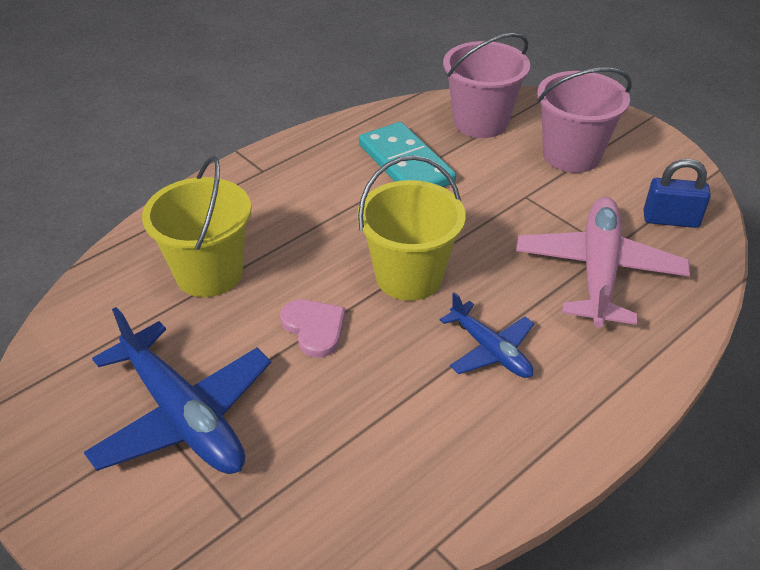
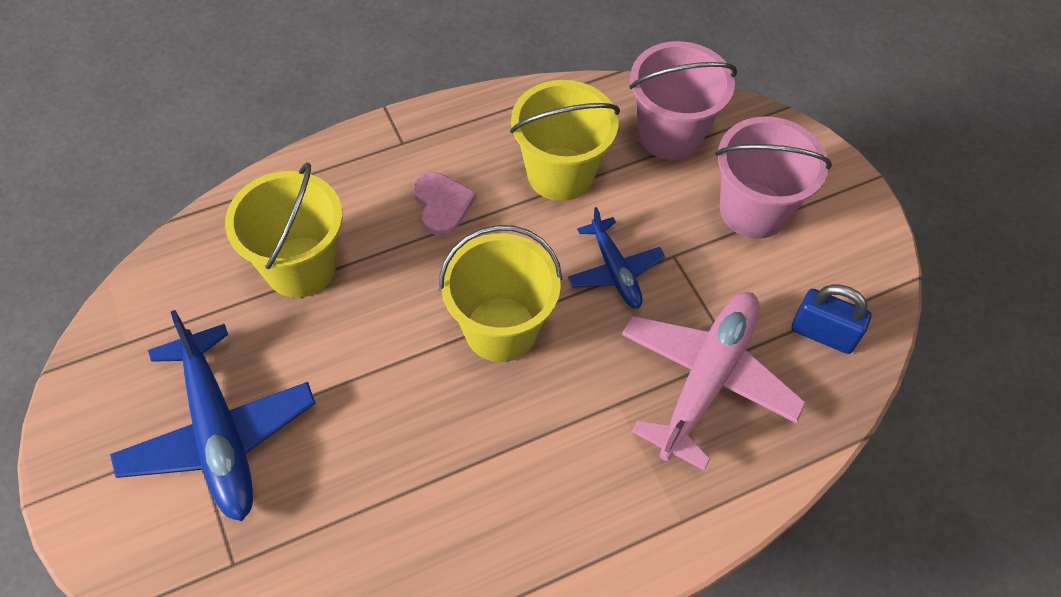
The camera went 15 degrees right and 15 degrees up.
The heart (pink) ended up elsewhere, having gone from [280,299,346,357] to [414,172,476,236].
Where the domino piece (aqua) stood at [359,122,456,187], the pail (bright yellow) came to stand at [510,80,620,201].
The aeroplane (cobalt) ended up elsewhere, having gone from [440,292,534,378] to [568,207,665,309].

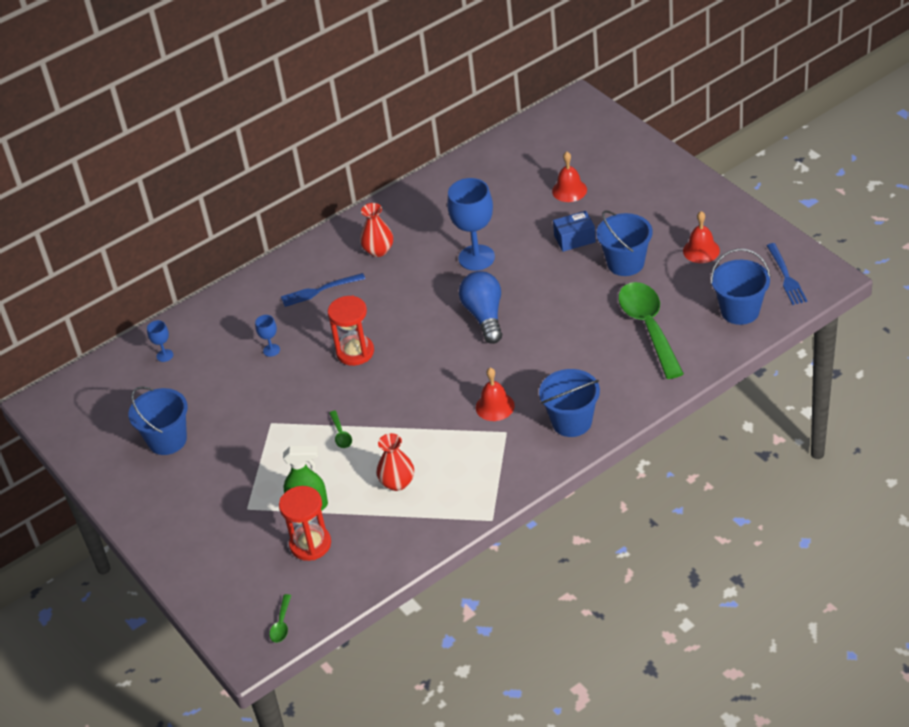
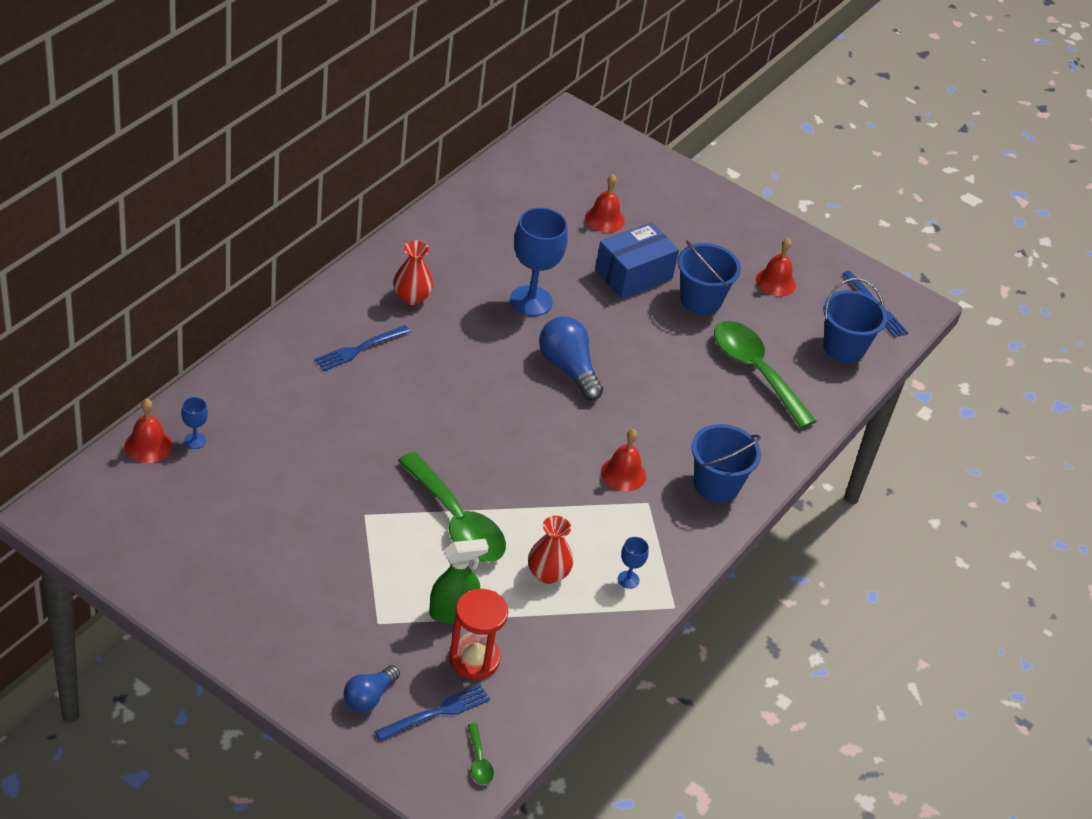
The camera went 30 degrees left and 0 degrees up.
The second view lost the pail (cobalt) at [128,386,188,455].
The chalice (cobalt) ended up elsewhere, having gone from [255,315,280,357] to [618,537,649,589].
The second view lost the sandglass (scarlet) at [328,296,374,366].
The size of the tablespoon (green) at [329,410,352,448] changed by a factor of 2.46.
The size of the package (cobalt) at [553,211,596,252] changed by a factor of 1.59.
The second view gained the hand bell (scarlet) at [125,399,173,463].
The second view gained the lightbulb (cobalt) at [344,665,400,712].
The second view gained the fork (cobalt) at [375,684,490,741].

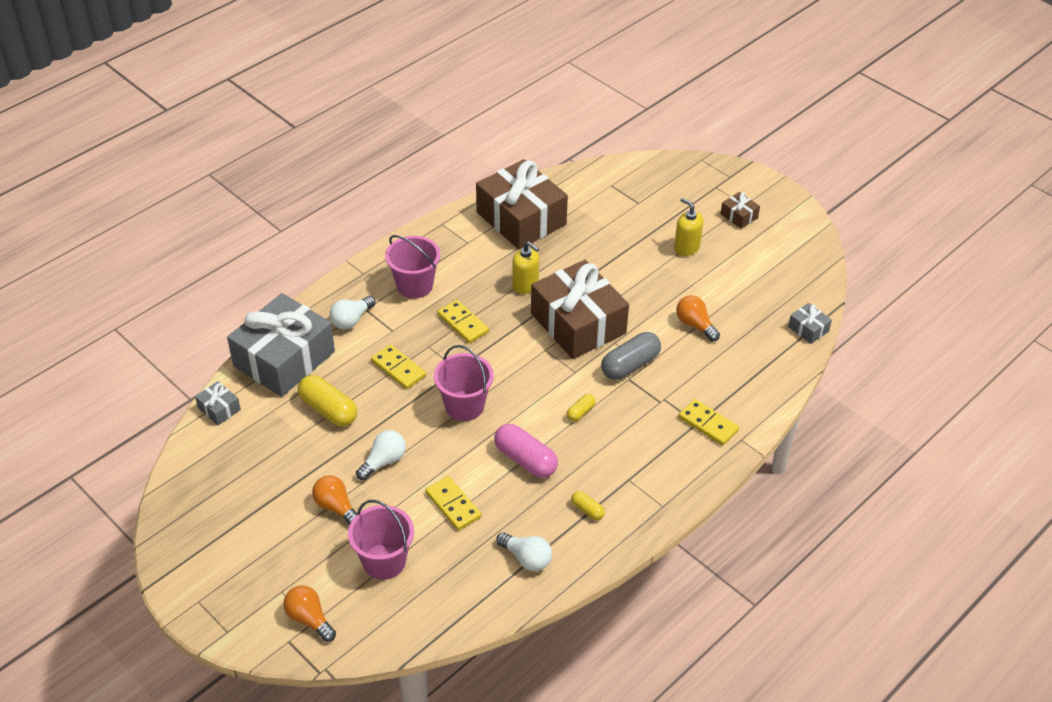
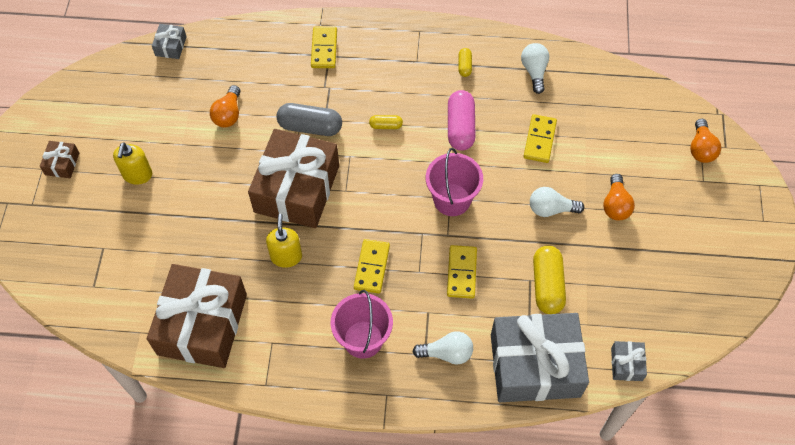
The camera went 130 degrees left and 15 degrees up.
The second view lost the pail (pink) at [348,500,414,580].

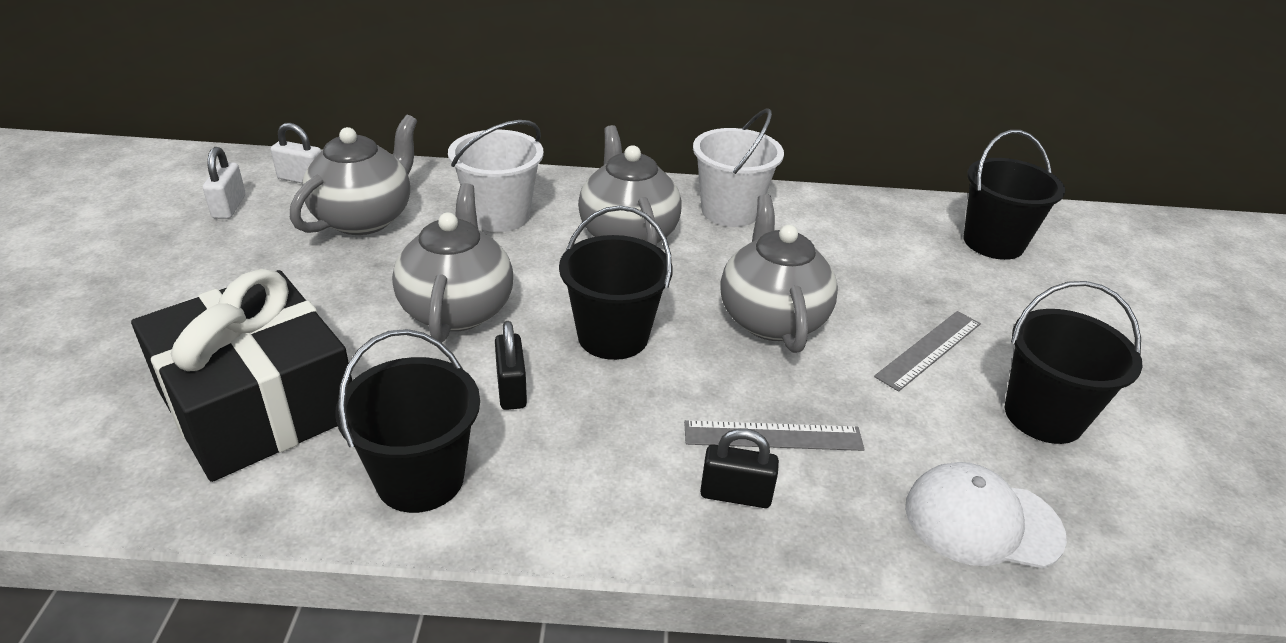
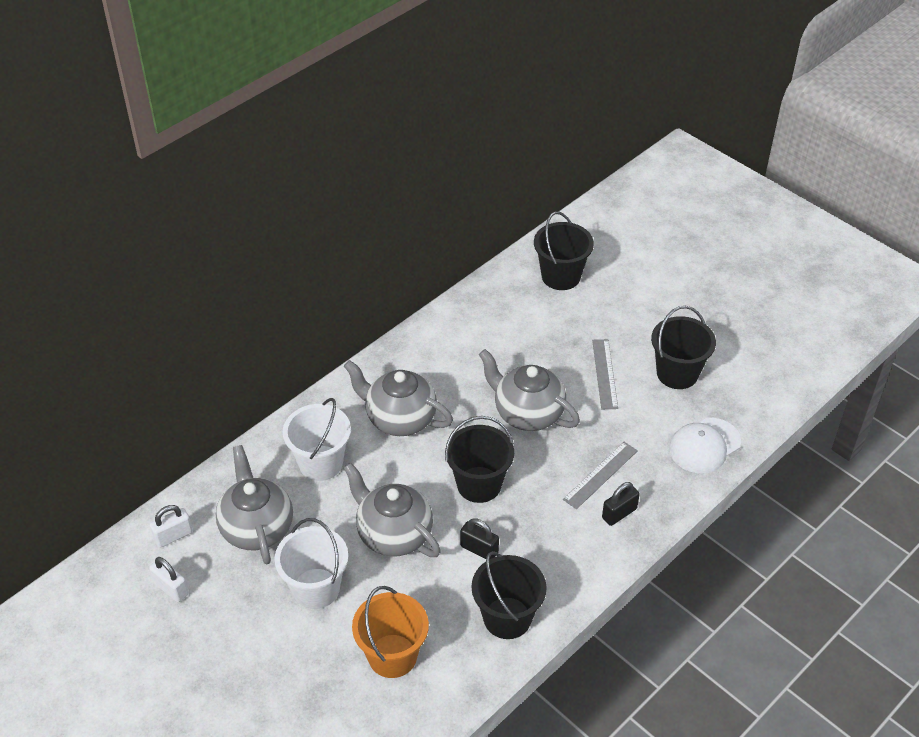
The camera went 45 degrees left and 10 degrees up.
Where the wrapped gift (jet-black) stood at [131,269,352,482], the pail (bright orange) came to stand at [352,586,429,678].
The pail (snow-white) ended up elsewhere, having gone from [693,108,784,227] to [274,518,348,609].

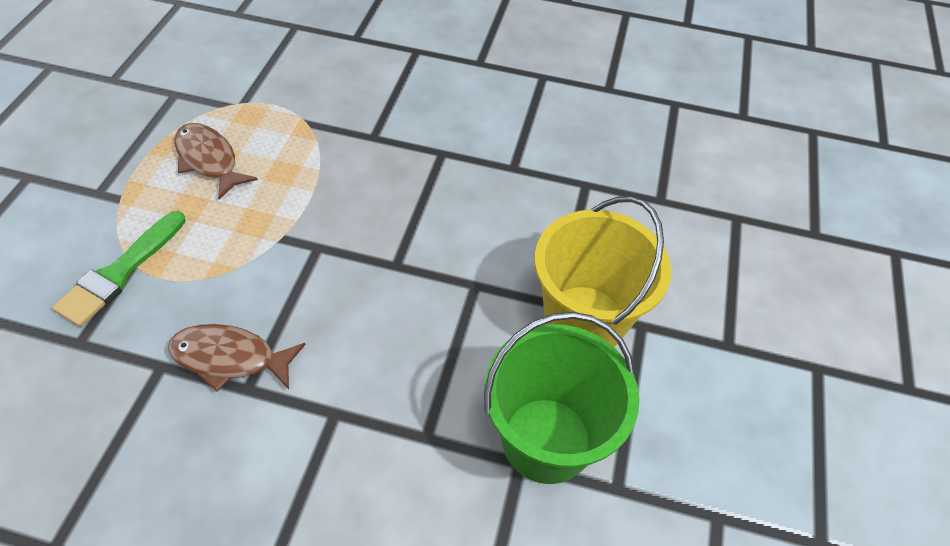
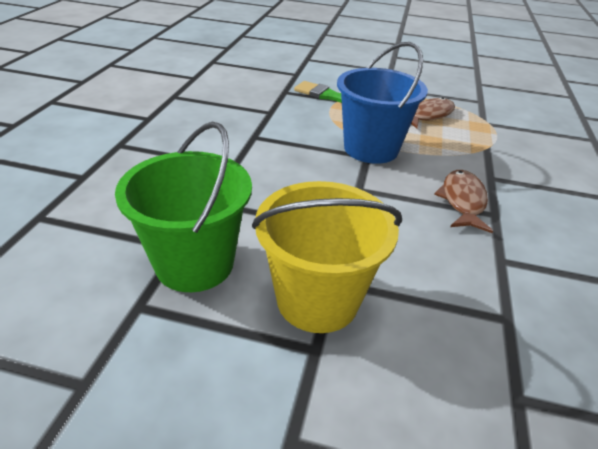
The camera went 90 degrees right and 15 degrees down.
The toy fish (brown) ended up elsewhere, having gone from [168,324,306,392] to [434,170,493,233].
The second view gained the pail (cobalt) at [337,42,428,164].

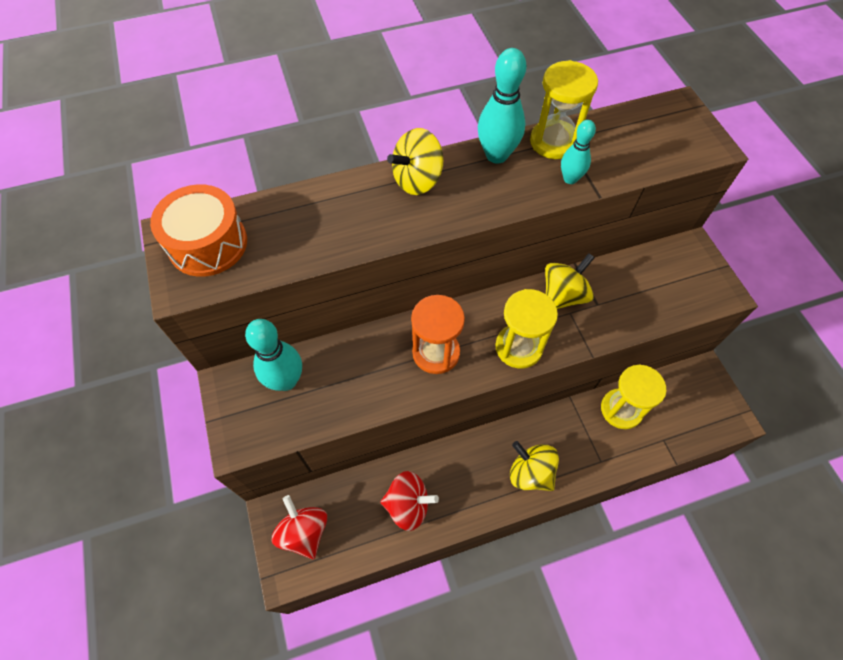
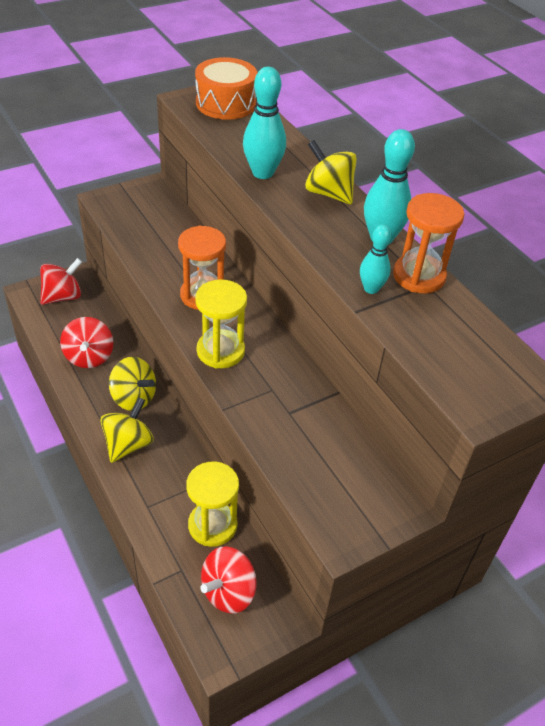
The camera went 75 degrees right and 15 degrees down.
The bowling pin (aqua) ended up elsewhere, having gone from [245,319,302,391] to [243,67,286,179].
What was the sandglass (bright yellow) at [530,60,598,159] turned into the sandglass (bright orange) at [393,193,464,293].
The spinning top (bright yellow) ended up elsewhere, having gone from [545,253,595,309] to [109,357,156,411].
The second view gained the spinning top (scarlet) at [200,546,257,614].

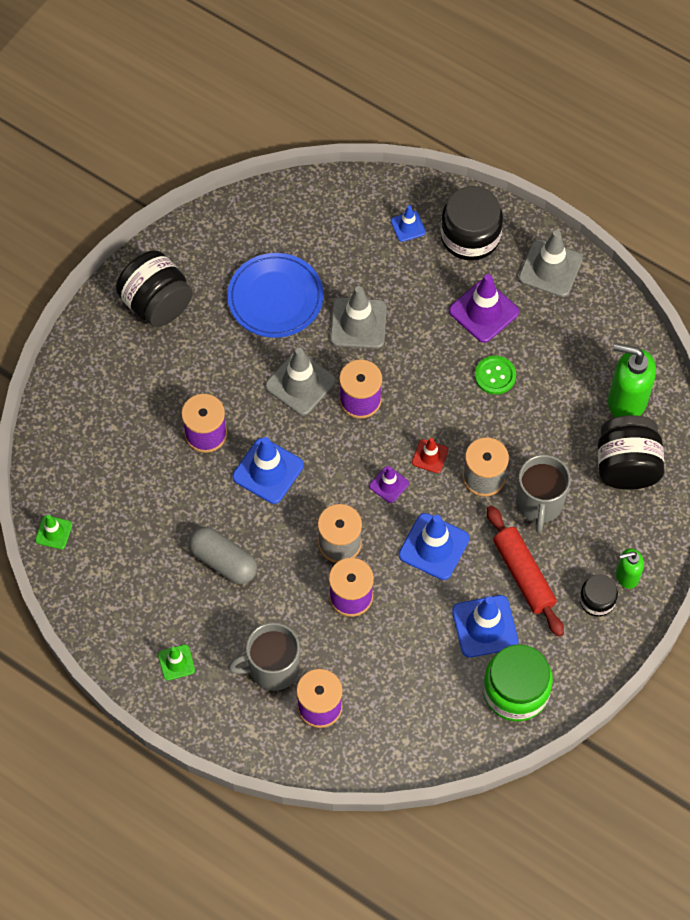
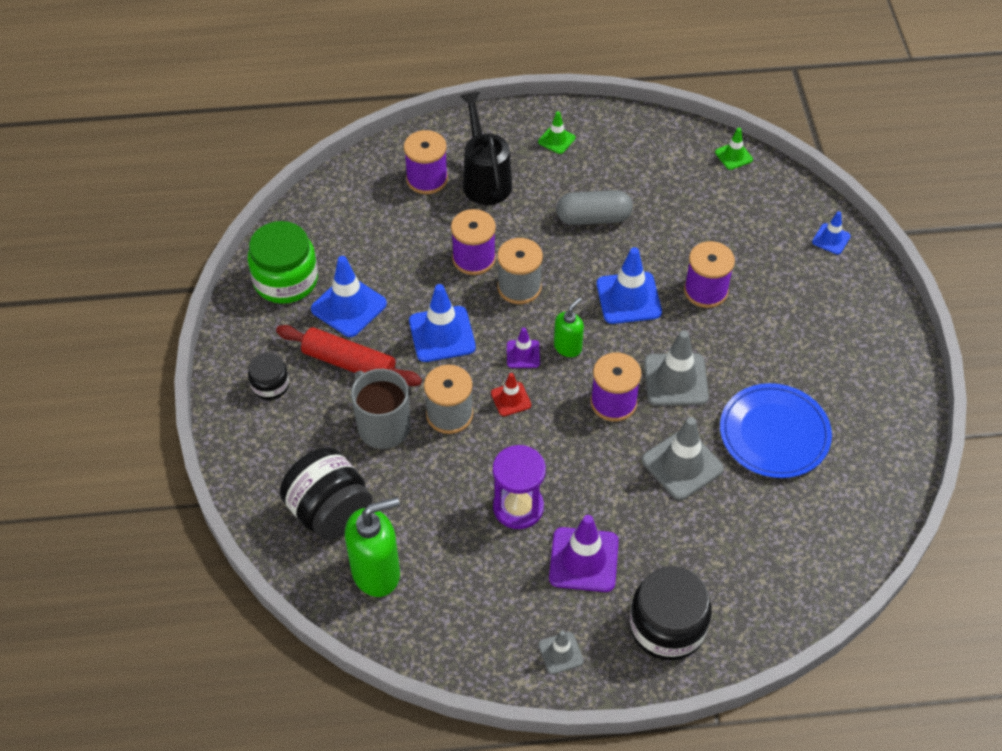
The camera went 140 degrees right and 10 degrees down.
The second view lost the jar (jet-black) at [116,250,193,327].
Where the coffee mug (gray) stood at [228,622,300,691], the watering pot (jet-black) came to stand at [460,92,512,205].
The safety cone (cobalt) ended up elsewhere, having gone from [391,205,426,242] to [812,211,851,255].
Where the sewing button (green) stood at [475,356,516,395], the sandglass (royal purple) came to stand at [493,445,546,529].
The size of the safety cone (gray) at [519,230,583,297] changed by a factor of 0.55.
The soap dispenser (green) ended up elsewhere, having gone from [616,548,644,589] to [554,297,584,357].

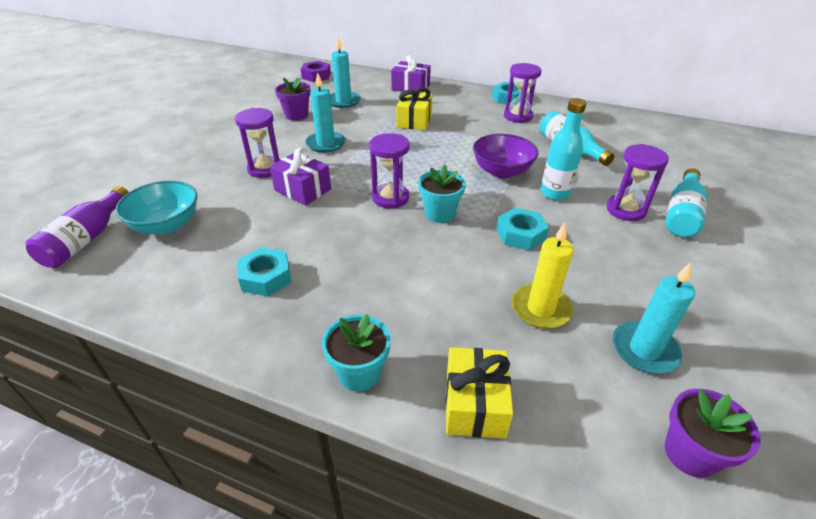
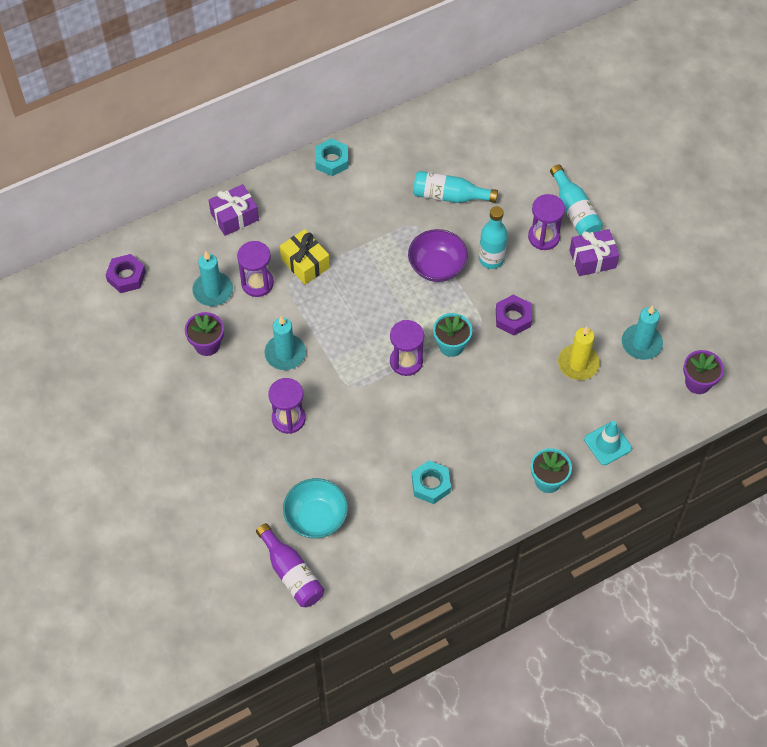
The camera went 50 degrees left and 20 degrees up.
The wrapped gift (royal purple) ended up elsewhere, having gone from [270,147,331,205] to [569,229,619,276].
Where the wrapped gift (bright yellow) stood at [446,347,513,439], the safety cone (aqua) came to stand at [584,421,632,465].
What was the hex nut (aqua) at [497,208,549,251] turned into the hex nut (royal purple) at [496,295,532,335].
The sandglass (royal purple) ended up elsewhere, having gone from [504,63,541,123] to [237,241,274,297].

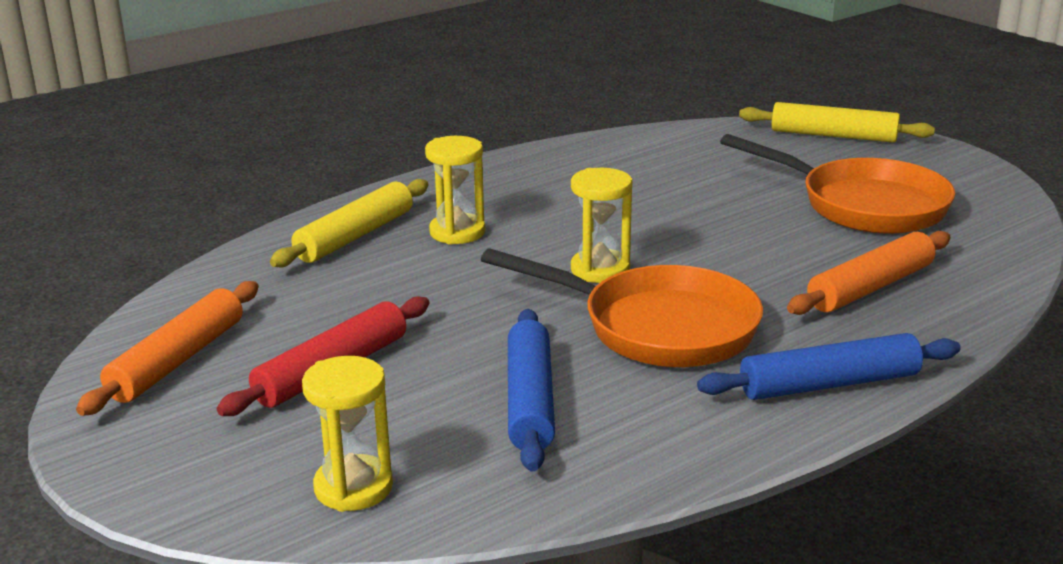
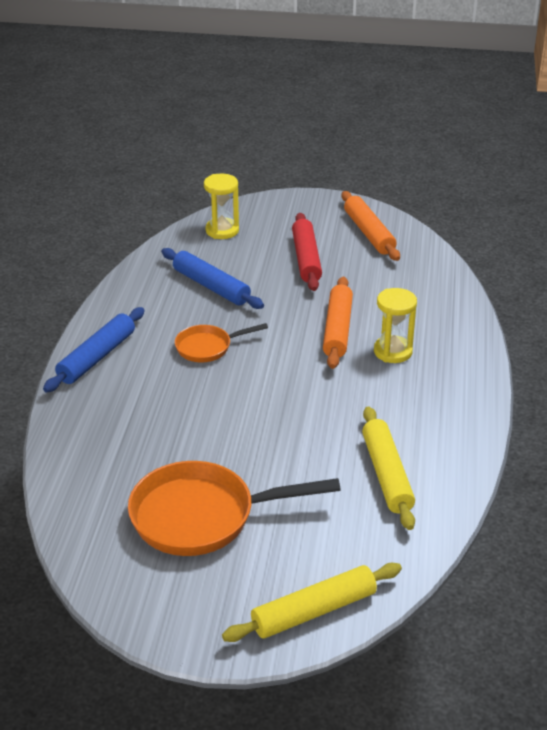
The camera went 135 degrees right and 10 degrees up.
The pastry roller (bright yellow) ended up elsewhere, having gone from [270,179,429,267] to [362,407,415,530].
The size of the skillet (bright orange) at [481,248,763,367] changed by a factor of 0.54.
The second view lost the sandglass (bright yellow) at [571,168,632,283].
The pastry roller (bright orange) ended up elsewhere, having gone from [787,231,950,315] to [323,277,353,369].

